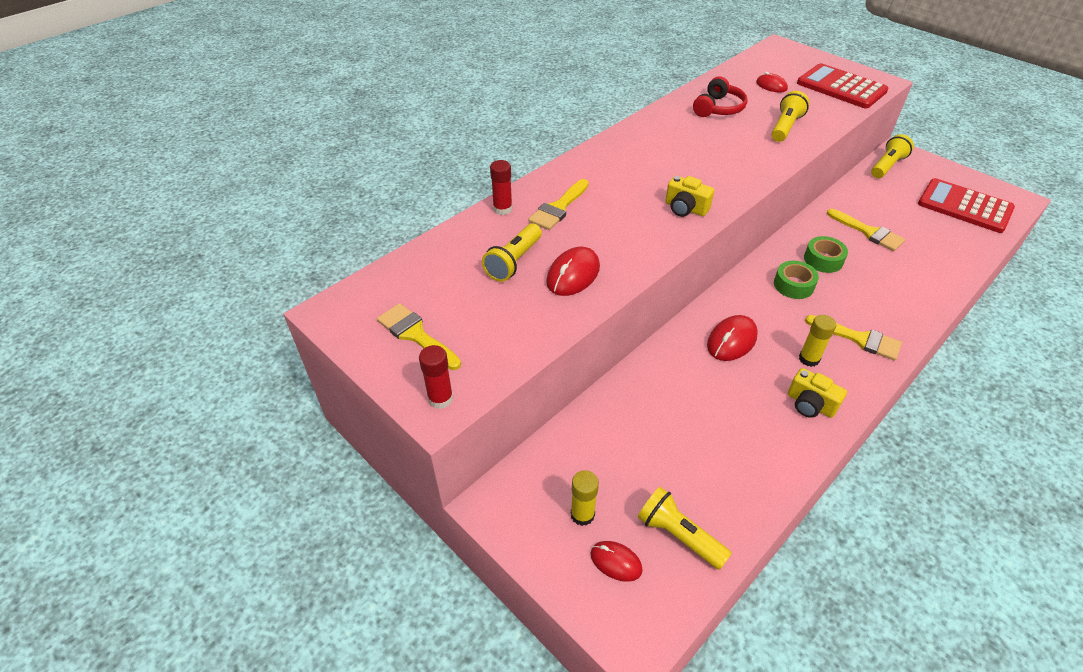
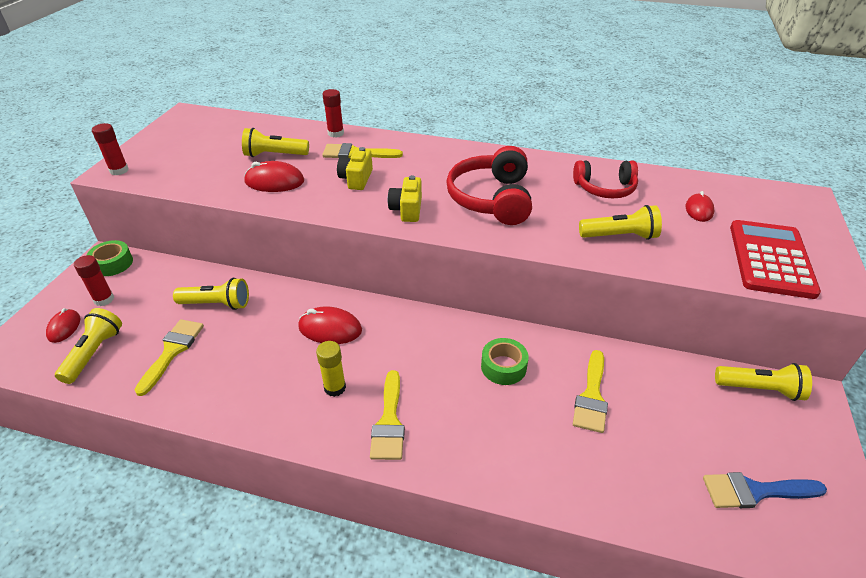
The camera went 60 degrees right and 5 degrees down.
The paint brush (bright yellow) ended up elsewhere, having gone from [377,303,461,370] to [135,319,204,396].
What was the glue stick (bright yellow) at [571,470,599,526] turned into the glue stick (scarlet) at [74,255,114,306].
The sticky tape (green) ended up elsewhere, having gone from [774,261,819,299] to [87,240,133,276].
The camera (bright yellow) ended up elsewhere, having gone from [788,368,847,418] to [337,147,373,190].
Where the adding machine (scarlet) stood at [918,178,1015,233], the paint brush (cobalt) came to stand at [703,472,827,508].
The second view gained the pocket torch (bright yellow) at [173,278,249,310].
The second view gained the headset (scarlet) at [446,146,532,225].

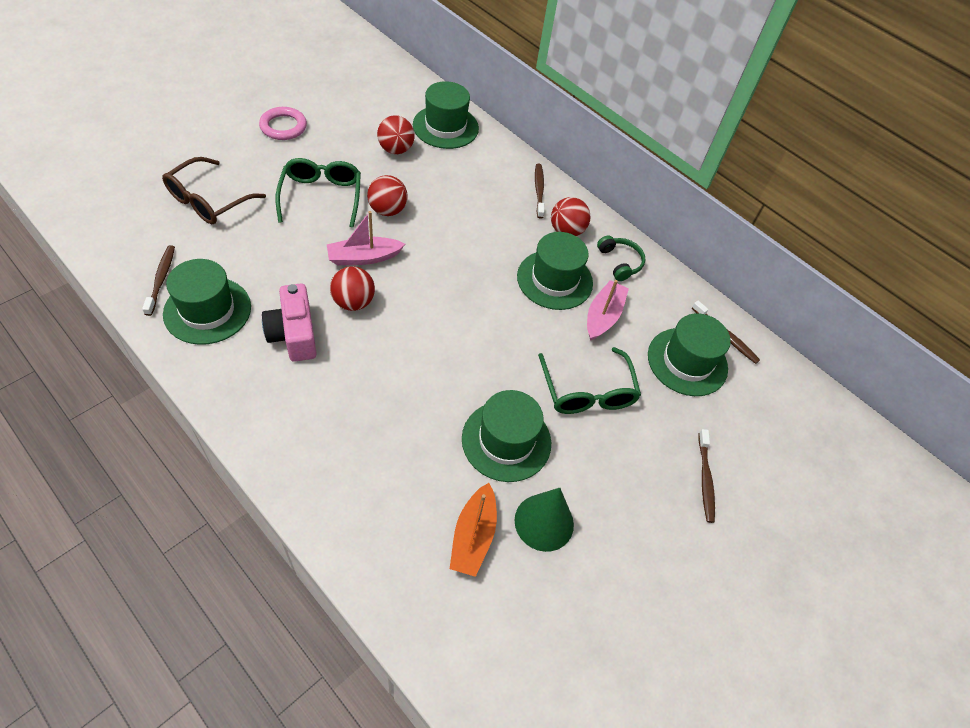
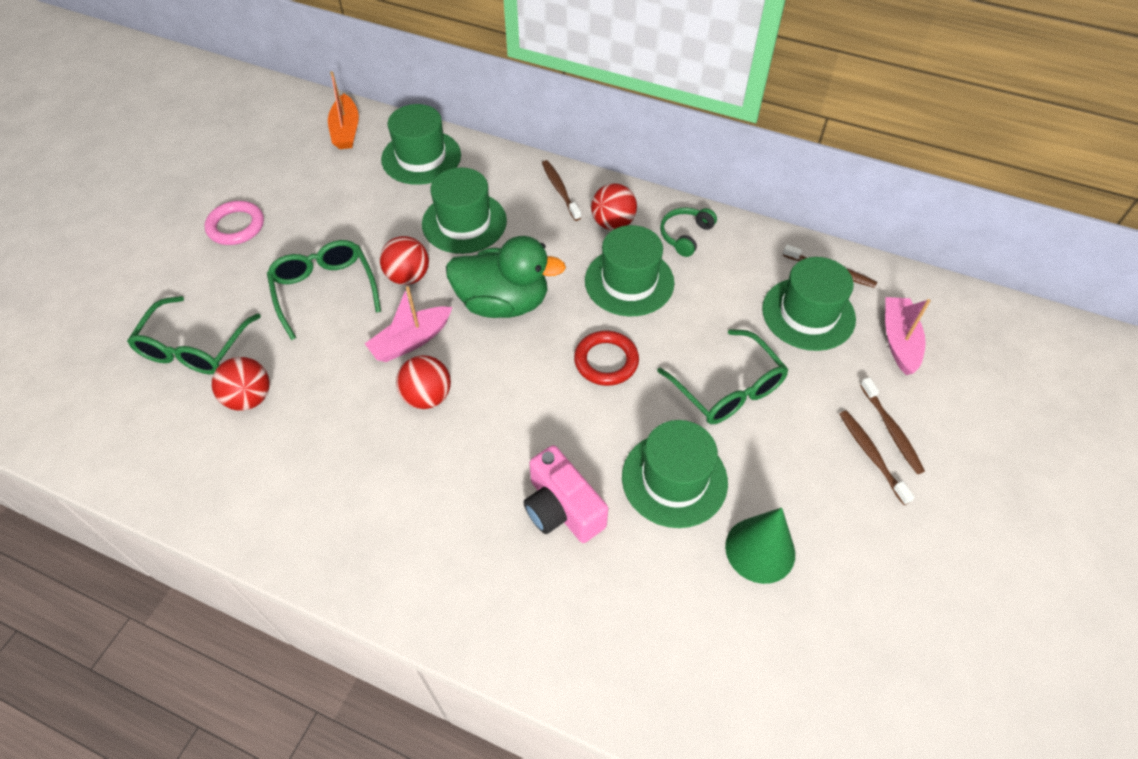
The camera went 15 degrees left and 0 degrees up.
The dental brush (brown) ended up elsewhere, having gone from [142,245,175,316] to [840,411,915,505].
What was the eyeglasses (brown) at [162,157,266,224] turned into the eyeglasses (green) at [127,296,261,374].
The top hat (green) ended up elsewhere, having gone from [163,259,251,345] to [422,167,507,254].
The camera (pink) ended up elsewhere, having gone from [262,284,317,362] to [523,445,608,543].
The ball (scarlet) ended up elsewhere, having gone from [377,115,414,154] to [212,357,270,411].
The toy boat (bright orange) ended up elsewhere, having gone from [450,483,497,577] to [328,71,359,149].
The toy boat (pink) ended up elsewhere, having gone from [587,280,629,341] to [885,297,931,375].
The headset (green) at [597,235,645,281] ended up facing another way, 105 degrees counterclockwise from before.
The second view gained the duck (green) at [446,236,566,318].
The second view gained the torus (scarlet) at [574,331,639,386].

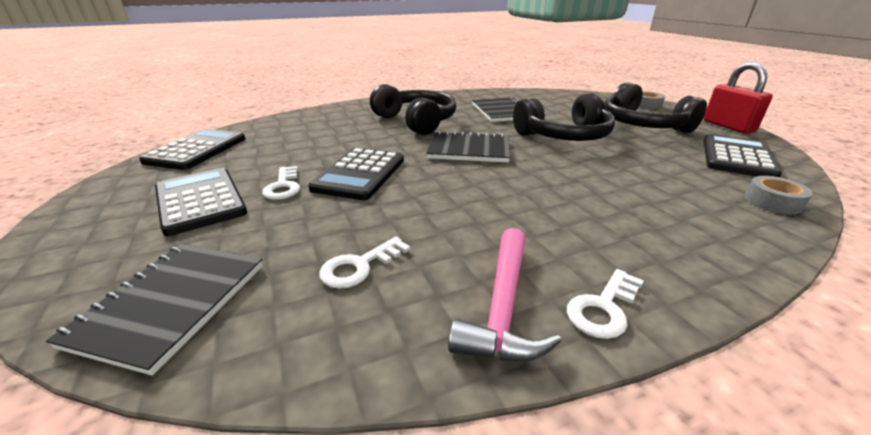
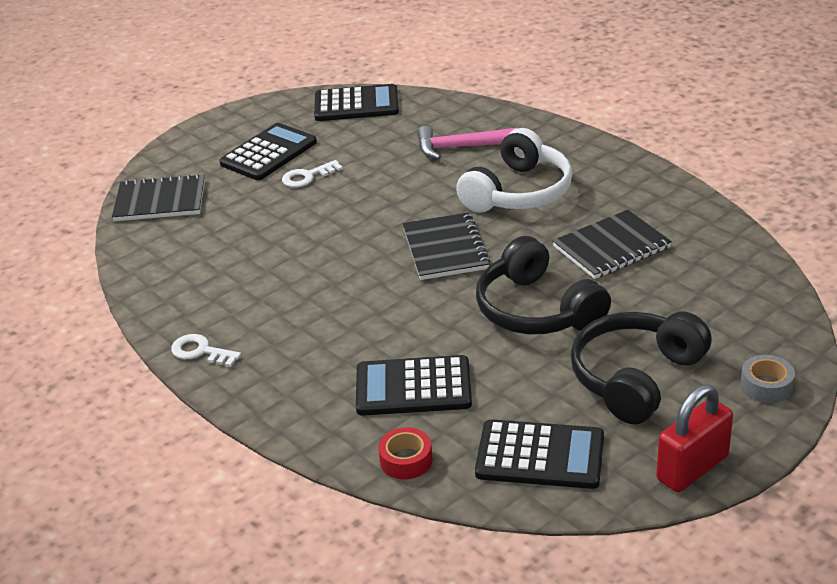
The camera went 75 degrees right and 5 degrees up.
The adding machine (jet-black) ended up elsewhere, having gone from [308,148,404,200] to [356,355,472,416].
The second view lost the key (snow-white) at [319,236,410,289].
What was the headset (jet-black) at [370,84,456,135] turned into the headset (snow-white) at [456,128,573,213].
The claw hammer (pink) ended up elsewhere, having gone from [448,228,561,362] to [417,126,517,159].
What was the sticky tape (gray) at [745,176,813,215] turned into the sticky tape (scarlet) at [378,427,432,479].

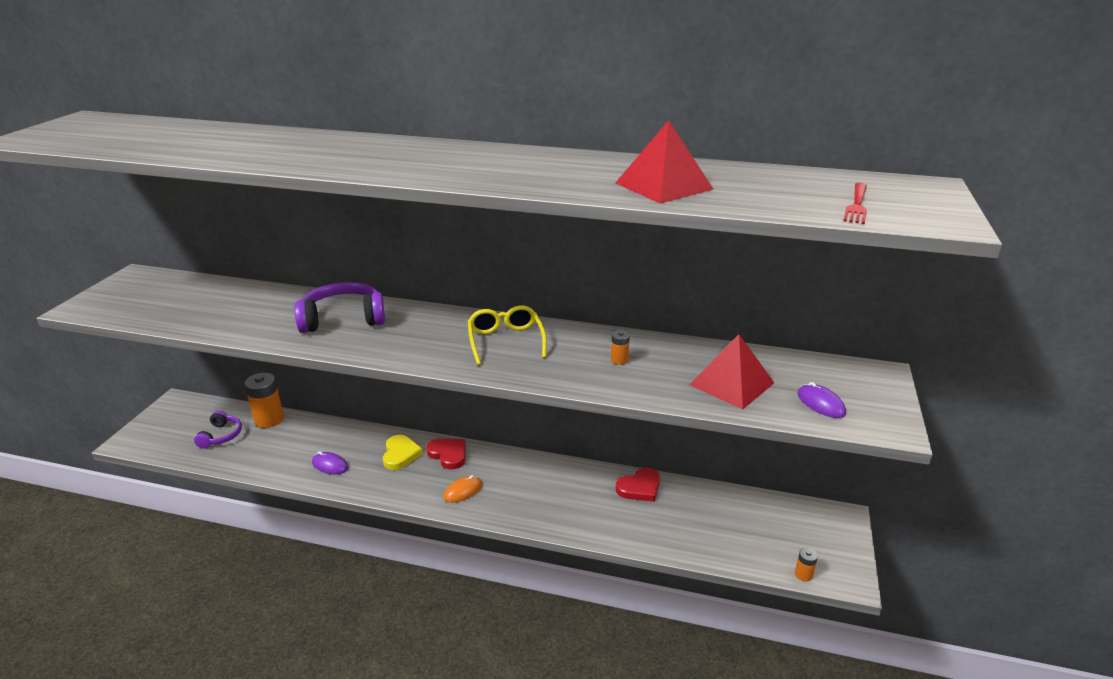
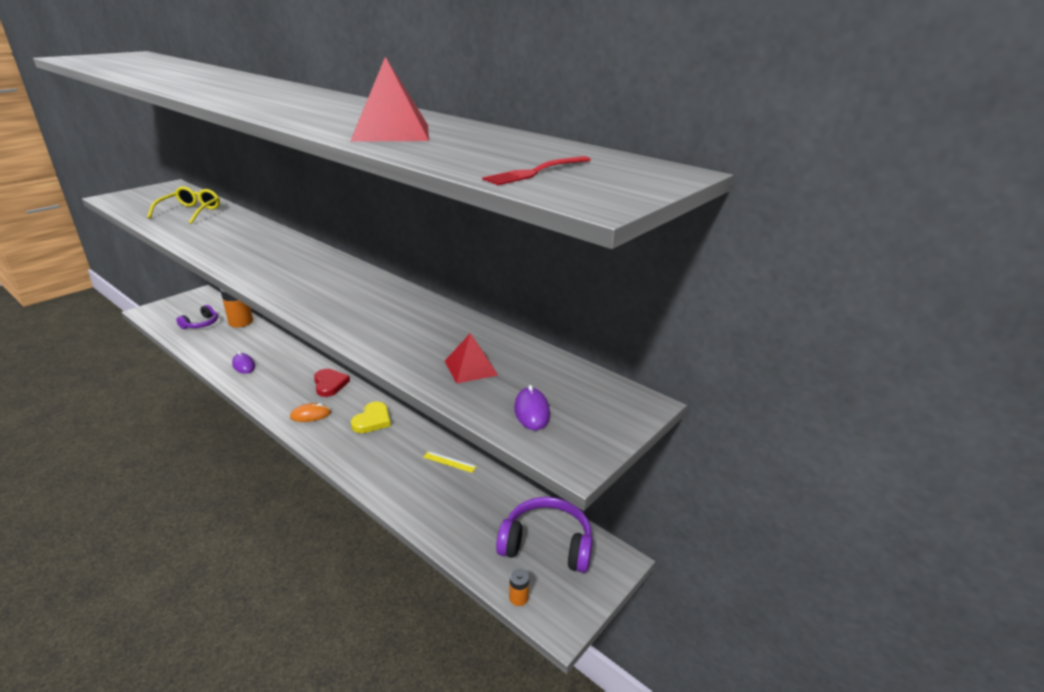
The camera went 25 degrees right and 0 degrees up.
The headset (royal purple) ended up elsewhere, having gone from [295,282,385,333] to [496,497,593,573].
The heart (bright yellow) ended up elsewhere, having gone from [383,435,423,470] to [351,401,391,433].
The eyeglasses (bright yellow) ended up elsewhere, having gone from [468,305,547,365] to [147,186,220,224].
The second view lost the AA battery (bright orange) at [611,330,630,365].
Where the heart (scarlet) stood at [616,468,660,502], the straightedge (bright yellow) came to stand at [423,451,477,473].
The size of the pyramid (scarlet) at [689,335,774,409] changed by a factor of 0.65.

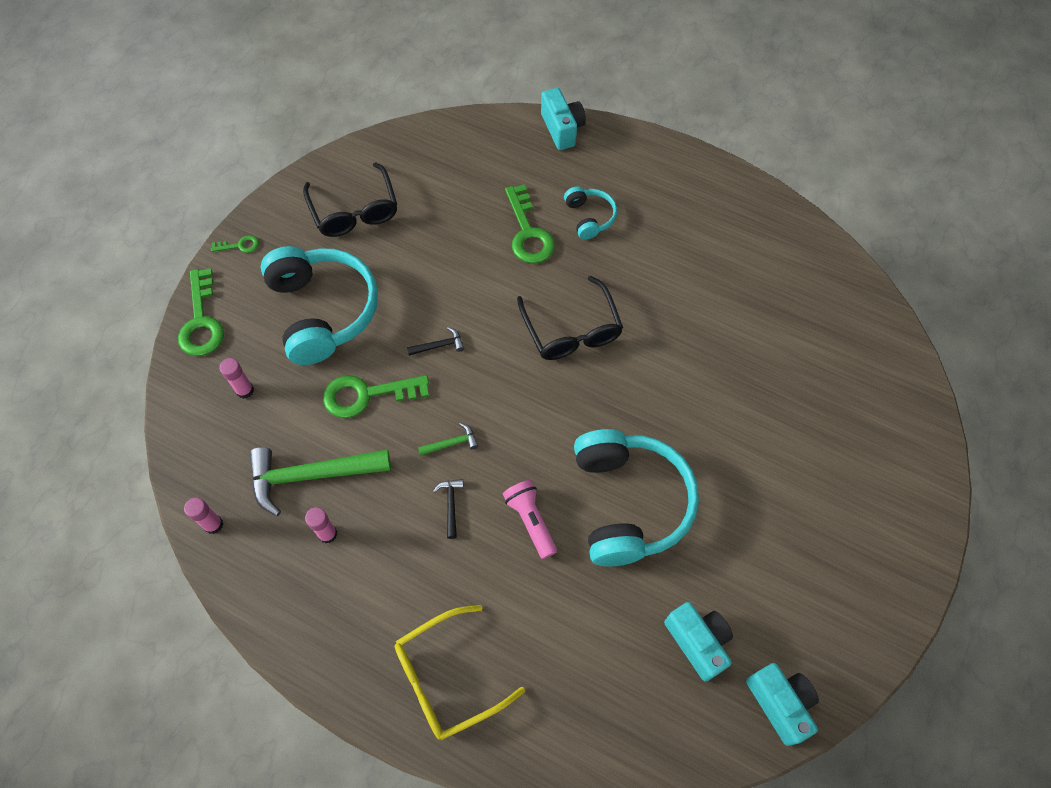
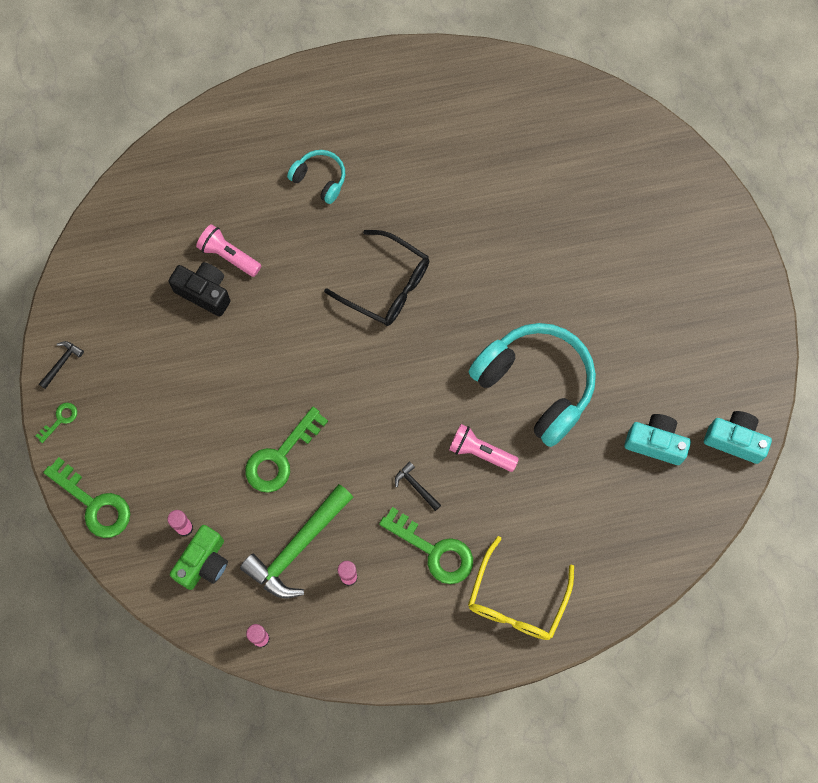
The camera went 40 degrees left and 10 degrees up.
The second view lost the headset (aqua) at [260,246,378,365].
The second view lost the eyeglasses (jet-black) at [303,162,397,237].
The claw hammer (jet-black) ended up elsewhere, having gone from [407,327,464,356] to [39,341,84,389].
The second view lost the claw hammer (green) at [418,423,478,456].
The key (green) ended up elsewhere, having gone from [505,184,555,264] to [379,507,473,584].
The second view lost the camera (aqua) at [541,88,586,150].
The second view gained the camera (jet-black) at [169,262,231,317].
The second view gained the camera (green) at [170,525,228,590].
The second view gained the pocket torch (pink) at [196,224,261,277].

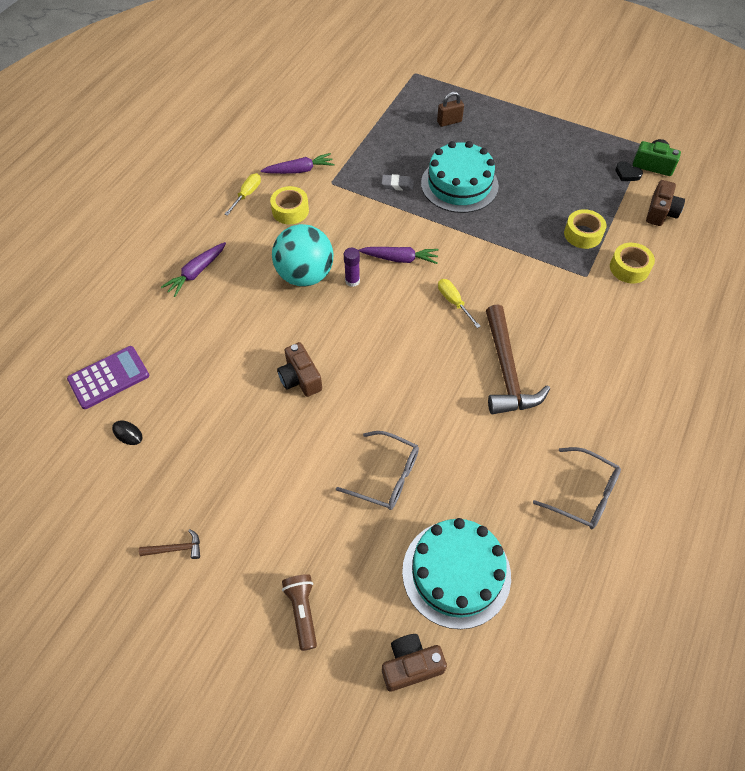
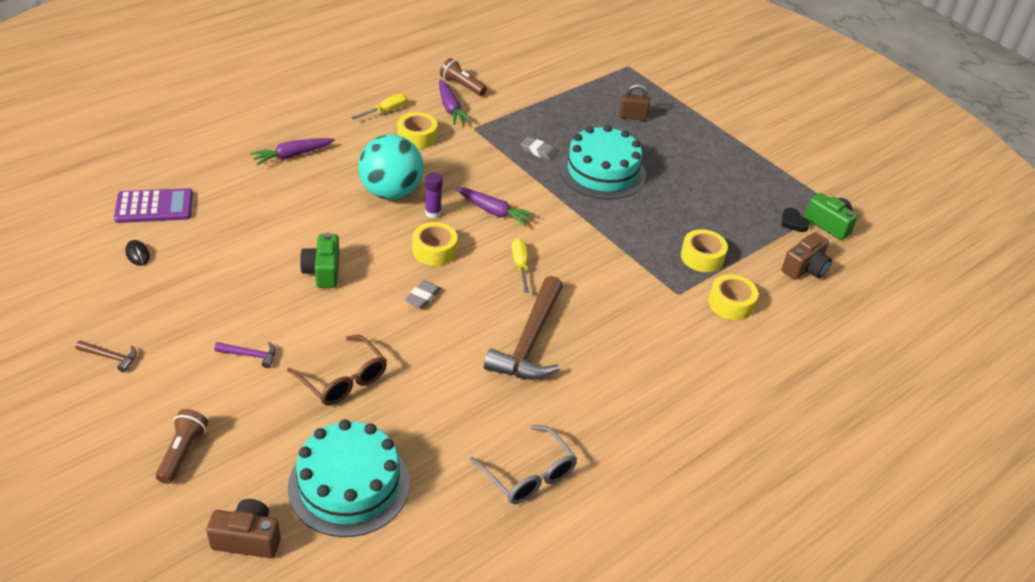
The camera went 20 degrees right and 15 degrees down.
The toy carrot (royal purple) at [261,153,334,174] ended up facing another way, 60 degrees clockwise from before.
What was the camera (brown) at [277,342,322,397] turned into the camera (green) at [300,233,340,288].
What was the eyeglasses (gray) at [336,431,419,510] turned into the eyeglasses (brown) at [287,335,387,406].
The second view gained the claw hammer (royal purple) at [214,342,276,368].
The second view gained the pencil eraser (gray) at [404,280,441,309].
The second view gained the sticky tape (bright yellow) at [412,222,458,266].
The second view gained the pocket torch (brown) at [440,58,487,96].

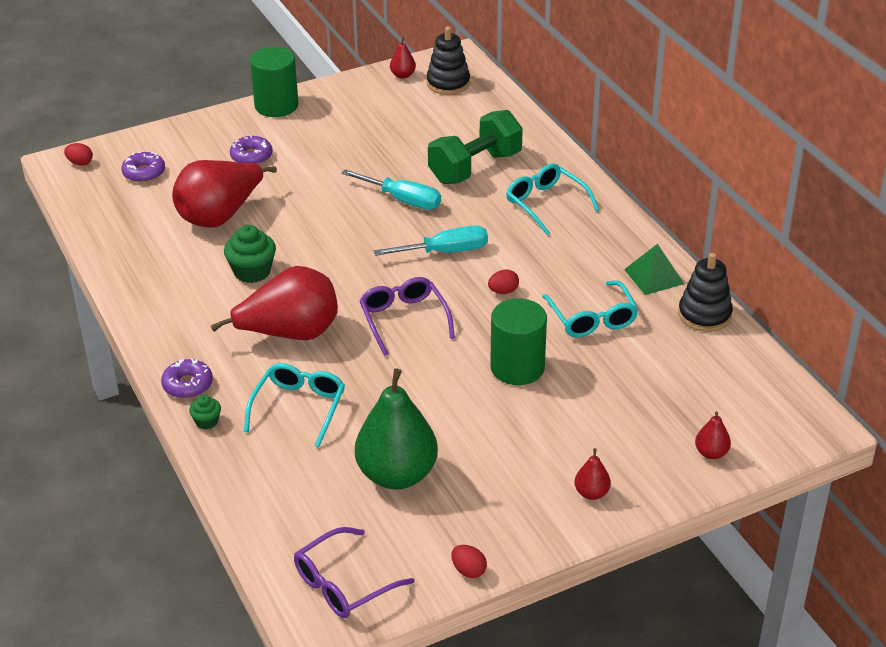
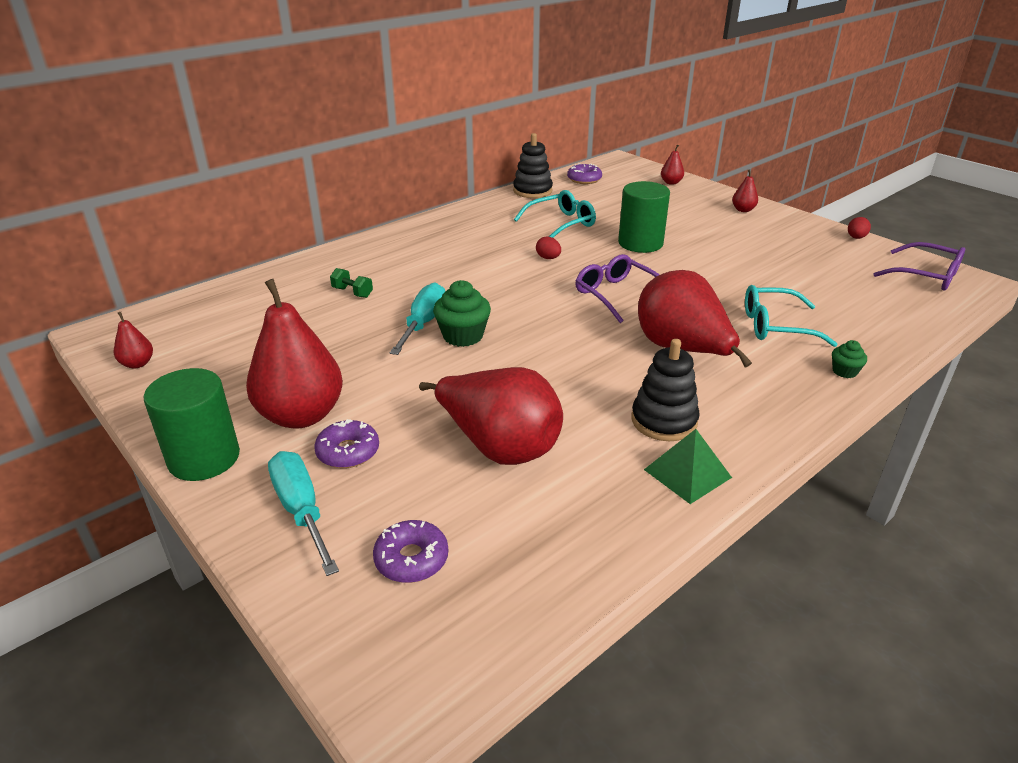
The camera went 105 degrees left and 5 degrees down.
The second view lost the toy egg (scarlet) at [64,143,93,166].
The glazed donut (royal purple) ended up elsewhere, having gone from [161,359,213,398] to [567,164,602,184].
The fairy cake (green) ended up elsewhere, having gone from [224,225,276,283] to [433,280,491,347].
The second view lost the pear (green) at [355,368,438,490].
The eyeglasses (royal purple) at [359,277,455,356] ended up facing another way, 90 degrees clockwise from before.
The screwdriver (aqua) ended up elsewhere, having gone from [374,225,488,256] to [268,451,339,576].
The stacking rings (jet-black) ended up elsewhere, having gone from [426,26,470,95] to [631,339,700,441].
The size of the dumbbell (green) at [428,110,523,184] changed by a factor of 0.41.
The second view lost the eyeglasses (aqua) at [506,163,599,235].
The pyramid (green) ended up elsewhere, having gone from [624,244,684,295] to [644,429,732,504].
The second view gained the pear (scarlet) at [246,279,343,429].

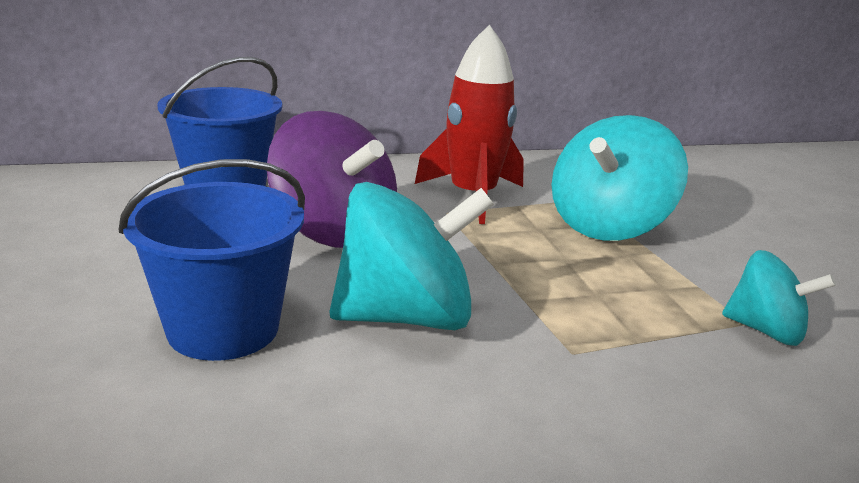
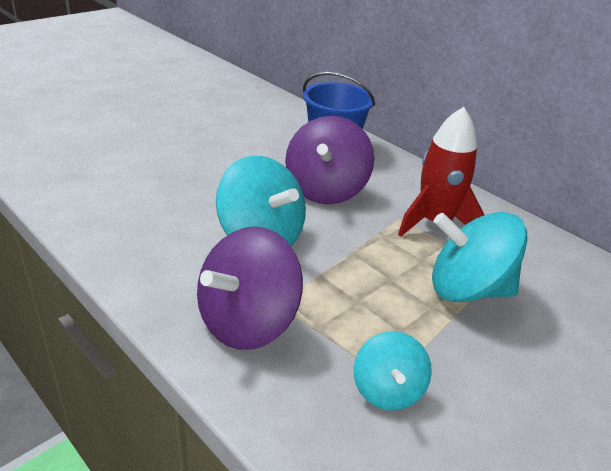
The camera went 60 degrees right and 10 degrees up.
The second view lost the pail (cobalt) at [118,159,305,361].
The second view gained the spinning top (royal purple) at [197,226,303,350].

